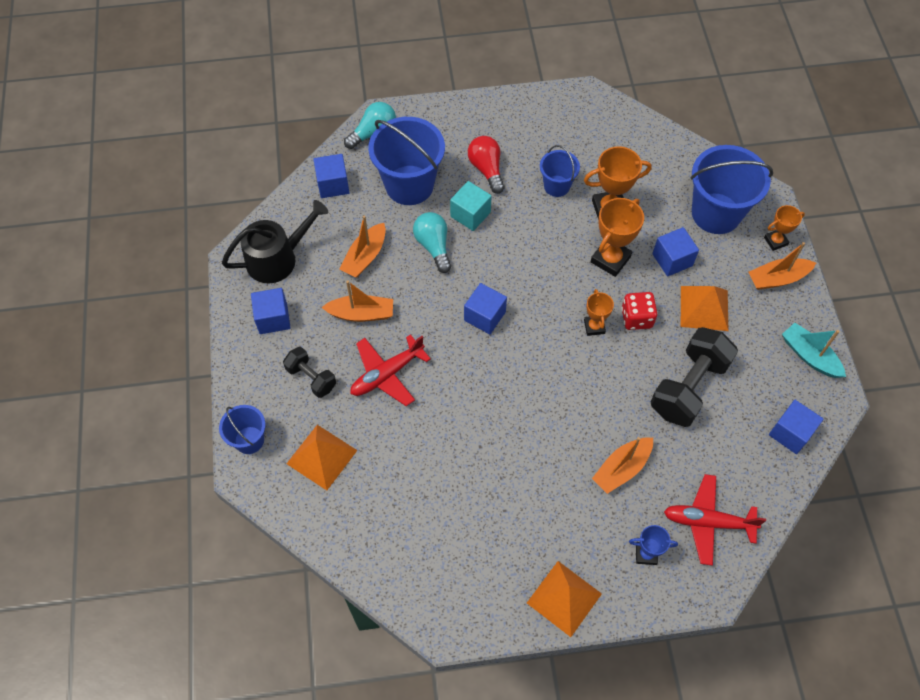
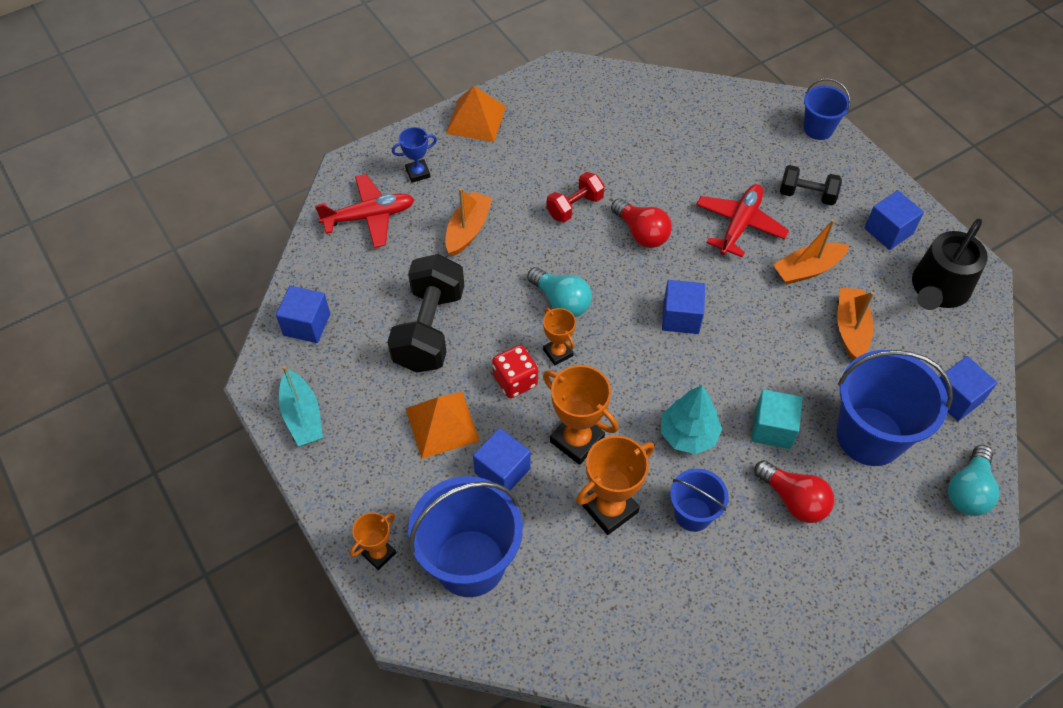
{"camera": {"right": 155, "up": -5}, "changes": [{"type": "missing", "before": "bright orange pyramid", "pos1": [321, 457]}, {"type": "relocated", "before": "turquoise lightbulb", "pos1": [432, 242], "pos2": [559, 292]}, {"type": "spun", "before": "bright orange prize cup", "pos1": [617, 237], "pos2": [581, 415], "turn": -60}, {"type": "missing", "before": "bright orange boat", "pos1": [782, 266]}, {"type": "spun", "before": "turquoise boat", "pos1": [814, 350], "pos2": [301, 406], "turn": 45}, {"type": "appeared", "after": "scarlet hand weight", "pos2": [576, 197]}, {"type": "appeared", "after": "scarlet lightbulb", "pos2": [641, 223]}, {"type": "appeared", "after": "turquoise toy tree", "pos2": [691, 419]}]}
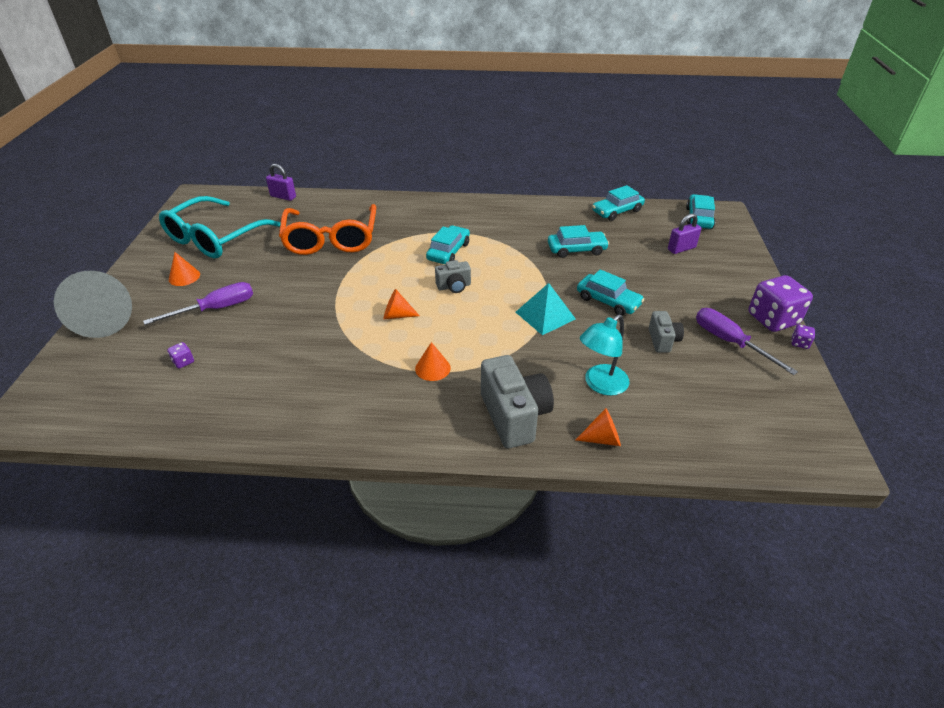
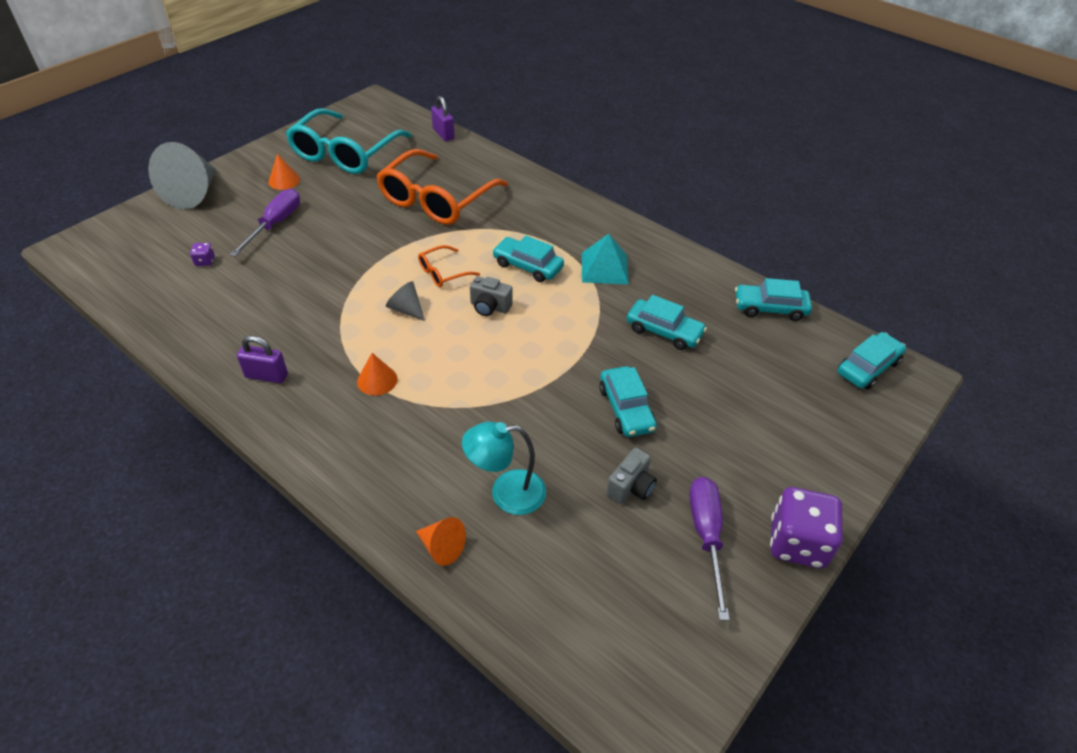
{"camera": {"right": 35, "up": 5}, "changes": [{"type": "spun", "before": "violet hand screwdriver", "pos1": [198, 303], "pos2": [264, 223], "turn": -75}, {"type": "spun", "before": "turquoise spectacles", "pos1": [220, 227], "pos2": [349, 141], "turn": -45}, {"type": "colour", "before": "bright orange cone shape", "after": "grey cone shape", "pos1": [402, 304], "pos2": [405, 301]}, {"type": "spun", "before": "turquoise toy car", "pos1": [448, 244], "pos2": [528, 259], "turn": -120}, {"type": "missing", "before": "grey camera", "pos1": [517, 401]}, {"type": "relocated", "before": "turquoise pyramid", "pos1": [546, 309], "pos2": [605, 259]}, {"type": "relocated", "before": "violet lock", "pos1": [685, 233], "pos2": [262, 359]}, {"type": "missing", "before": "violet die", "pos1": [803, 336]}, {"type": "appeared", "after": "bright orange spectacles", "pos2": [449, 266]}]}
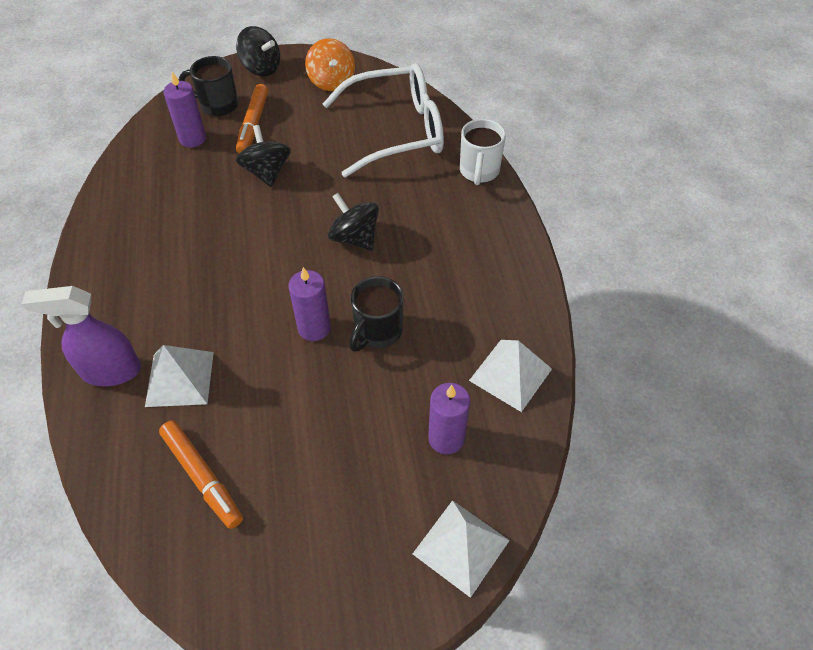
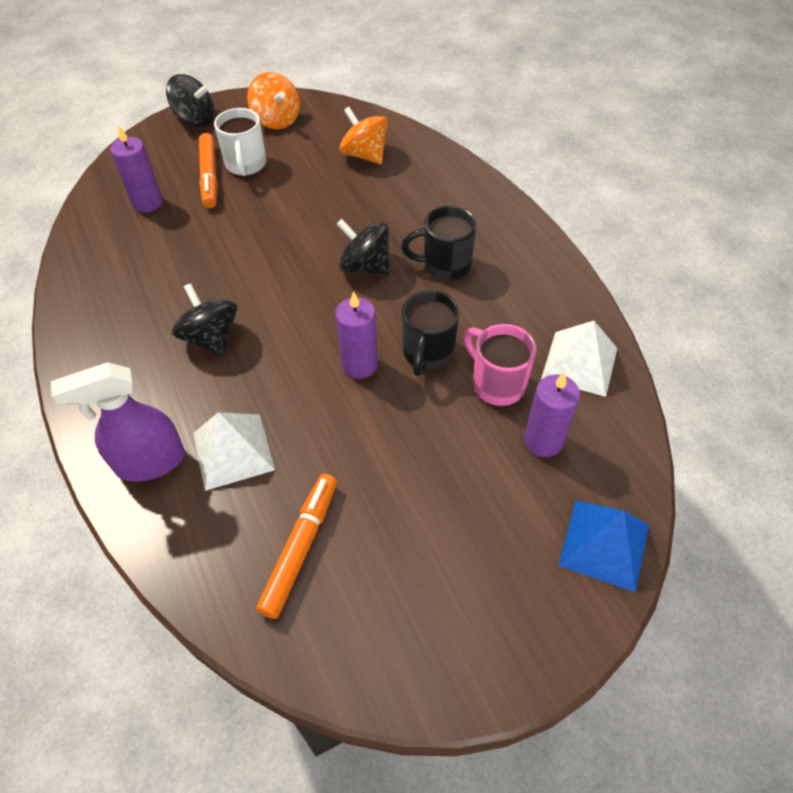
{"camera": {"right": -15, "up": 0}, "changes": [{"type": "spun", "before": "bright orange felt pen", "pos1": [201, 474], "pos2": [296, 546], "turn": -105}, {"type": "relocated", "before": "black mug", "pos1": [208, 86], "pos2": [439, 243]}, {"type": "relocated", "before": "black toy top", "pos1": [263, 156], "pos2": [204, 319]}, {"type": "exchanged", "before": "snow-white spectacles", "after": "bright orange toy top", "pos1": [383, 120], "pos2": [363, 135]}, {"type": "colour", "before": "snow-white pyramid", "after": "blue pyramid", "pos1": [461, 549], "pos2": [603, 547]}, {"type": "relocated", "before": "snow-white mug", "pos1": [483, 152], "pos2": [240, 142]}, {"type": "appeared", "after": "rose-pink mug", "pos2": [500, 365]}]}
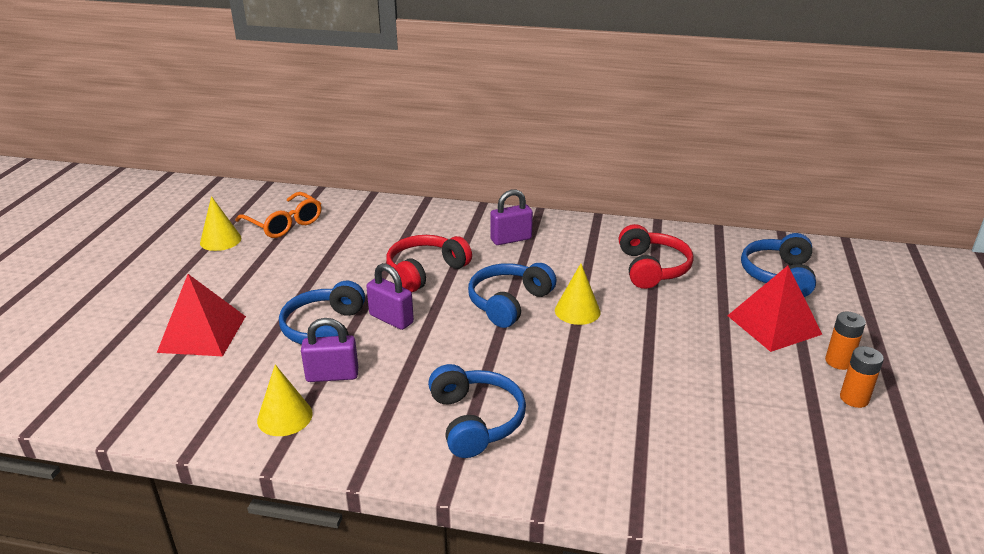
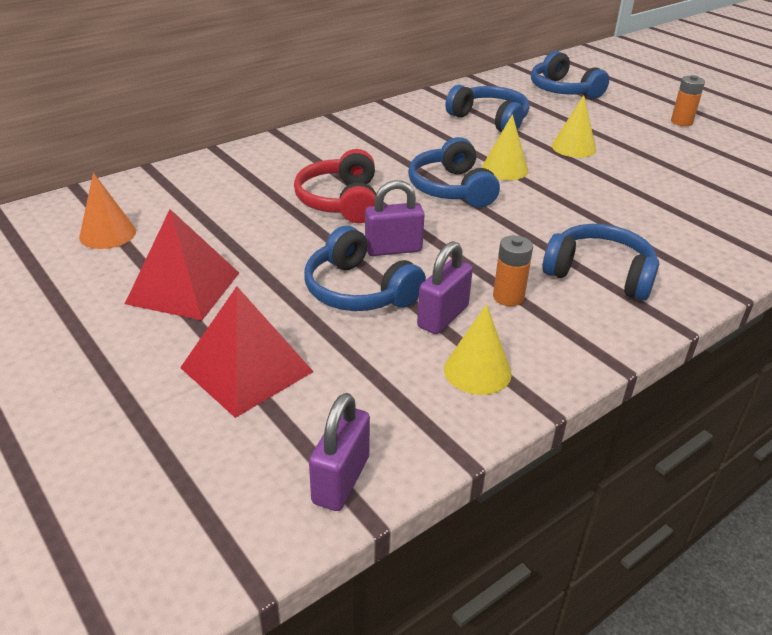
{"camera": {"right": -50, "up": 5}, "changes": [{"type": "relocated", "before": "golden cone shape", "pos1": [220, 223], "pos2": [574, 126]}, {"type": "exchanged", "before": "bright orange spectacles", "after": "bright orange cone shape", "pos1": [278, 215], "pos2": [107, 211]}, {"type": "relocated", "before": "violet lock", "pos1": [511, 217], "pos2": [339, 452]}, {"type": "colour", "before": "scarlet headphones", "after": "blue headphones", "pos1": [656, 256], "pos2": [487, 108]}, {"type": "relocated", "before": "scarlet pyramid", "pos1": [774, 309], "pos2": [182, 264]}, {"type": "relocated", "before": "bright orange AA battery", "pos1": [862, 377], "pos2": [513, 270]}]}
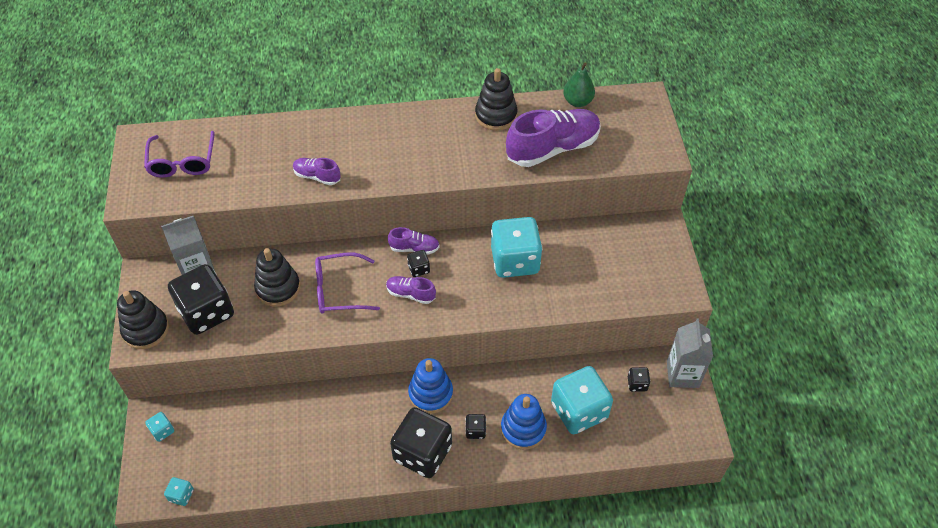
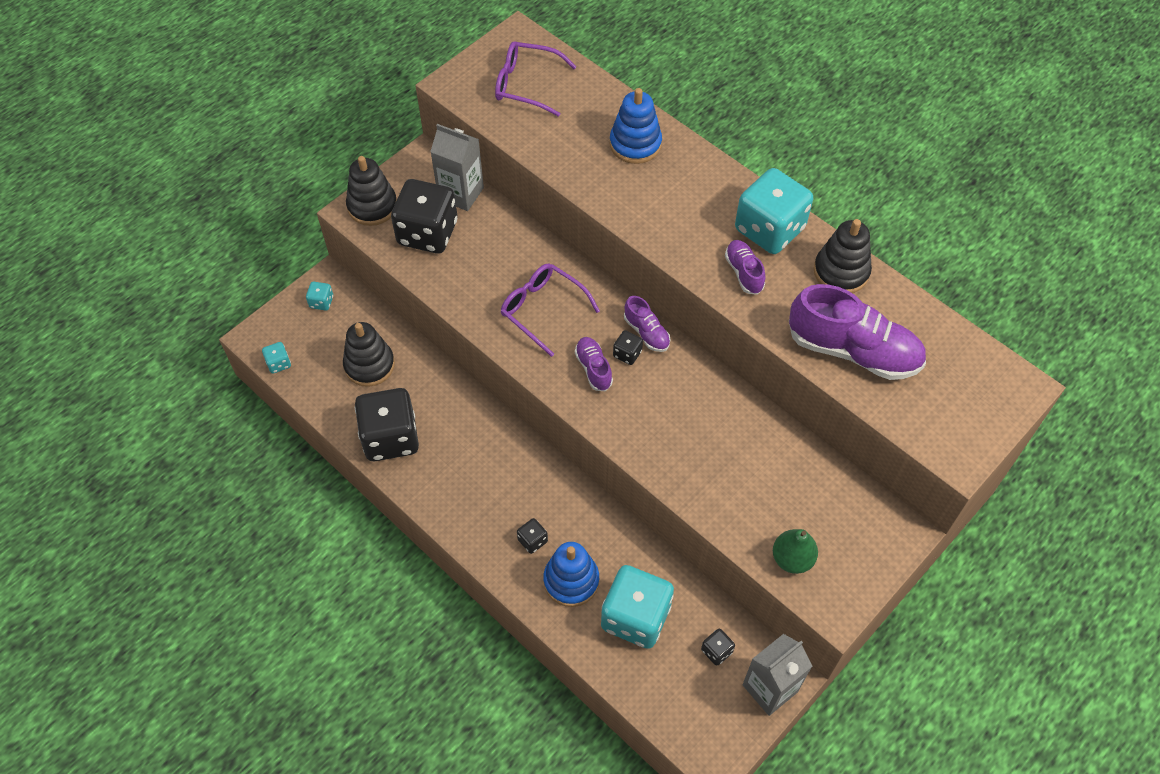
{"camera": {"right": 50, "up": 5}, "changes": [{"type": "spun", "before": "violet spectacles", "pos1": [179, 154], "pos2": [536, 79], "turn": 60}, {"type": "relocated", "before": "black stacking rings", "pos1": [277, 277], "pos2": [369, 354]}, {"type": "relocated", "before": "violet shoe", "pos1": [317, 171], "pos2": [745, 267]}, {"type": "relocated", "before": "black die", "pos1": [421, 442], "pos2": [387, 424]}, {"type": "relocated", "before": "blue stacking rings", "pos1": [430, 386], "pos2": [636, 126]}, {"type": "relocated", "before": "turquoise die", "pos1": [516, 247], "pos2": [774, 211]}, {"type": "relocated", "before": "leaf-green pear", "pos1": [579, 85], "pos2": [795, 551]}]}
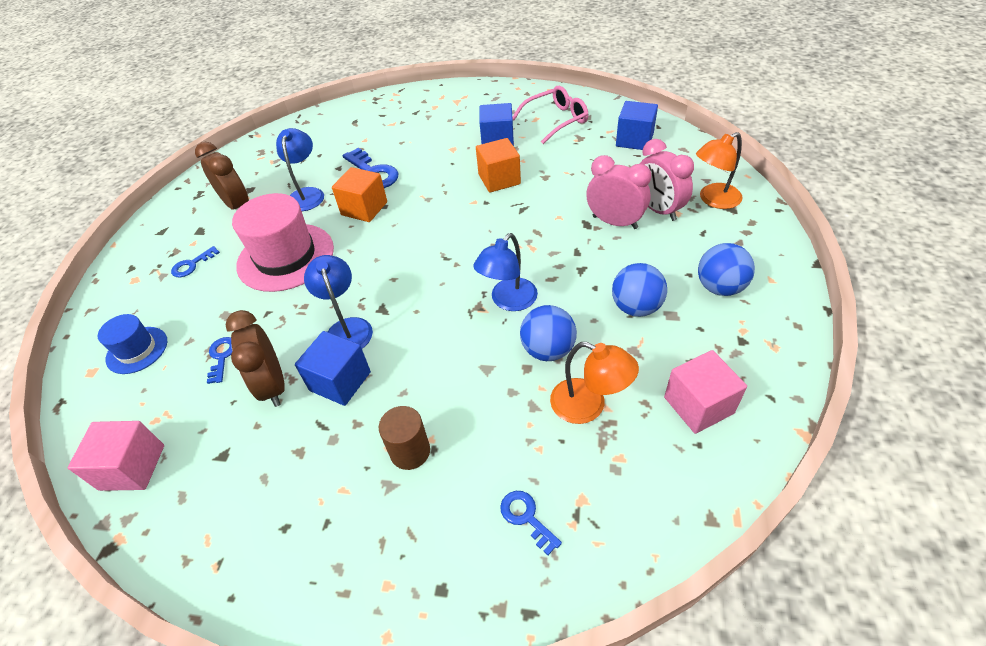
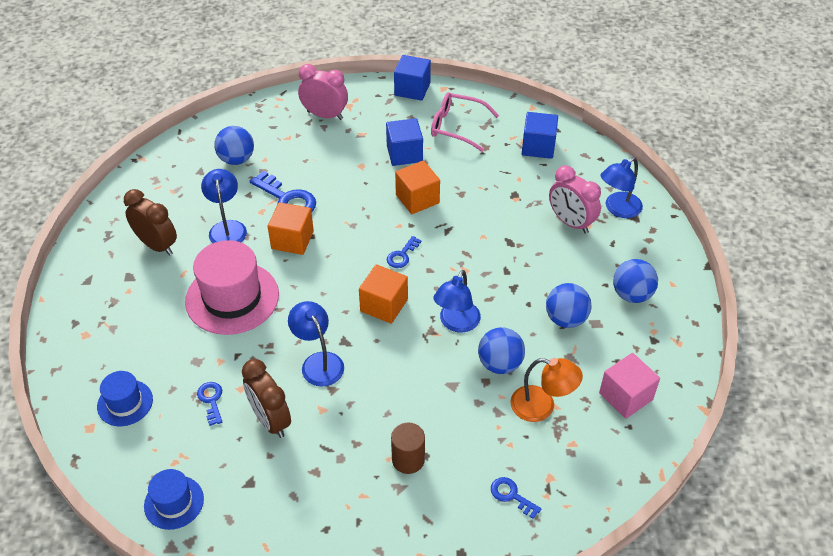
{"camera": {"right": -15, "up": 0}, "changes": [{"type": "exchanged", "before": "rose-pink cube", "after": "blue hat", "pos1": [116, 456], "pos2": [174, 499]}, {"type": "relocated", "before": "blue latchkey", "pos1": [195, 261], "pos2": [404, 252]}, {"type": "relocated", "before": "blue cube", "pos1": [333, 368], "pos2": [412, 78]}, {"type": "spun", "before": "rose-pink spectacles", "pos1": [550, 115], "pos2": [465, 122], "turn": -120}, {"type": "relocated", "before": "rose-pink clock", "pos1": [618, 192], "pos2": [323, 92]}, {"type": "colour", "before": "bright orange desk lamp", "after": "blue desk lamp", "pos1": [719, 170], "pos2": [621, 187]}, {"type": "appeared", "after": "blue play ball", "pos2": [234, 145]}, {"type": "appeared", "after": "bright orange cube", "pos2": [383, 294]}]}
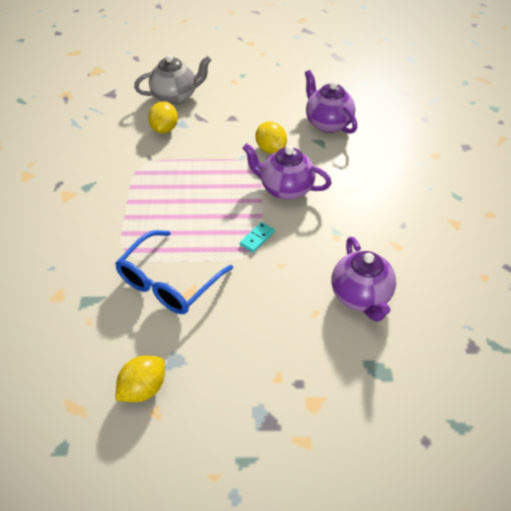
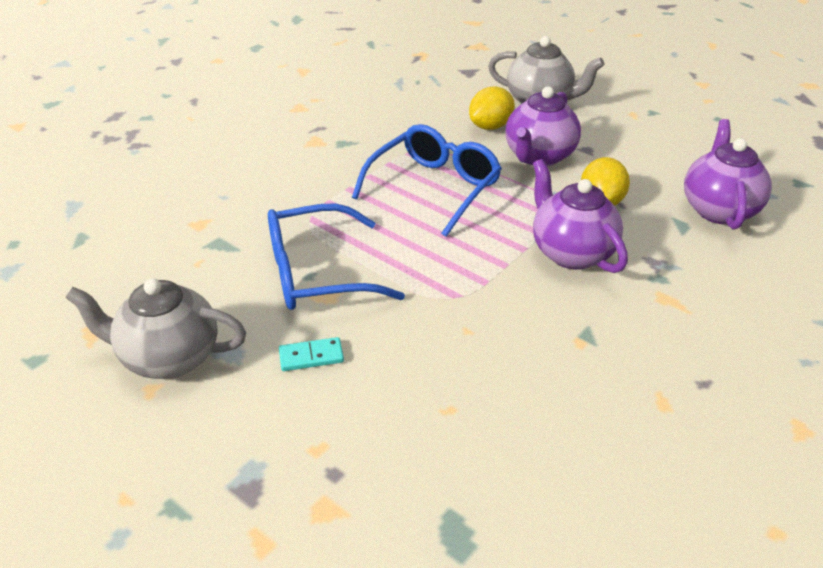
{"camera": {"right": 40, "up": -10}, "changes": [{"type": "exchanged", "before": "golden lemon", "after": "grey tea pot", "pos1": [140, 378], "pos2": [155, 328]}, {"type": "relocated", "before": "turquoise domino tile", "pos1": [257, 237], "pos2": [311, 354]}, {"type": "relocated", "before": "violet tea pot", "pos1": [363, 279], "pos2": [543, 126]}, {"type": "appeared", "after": "blue spectacles", "pos2": [427, 180]}]}
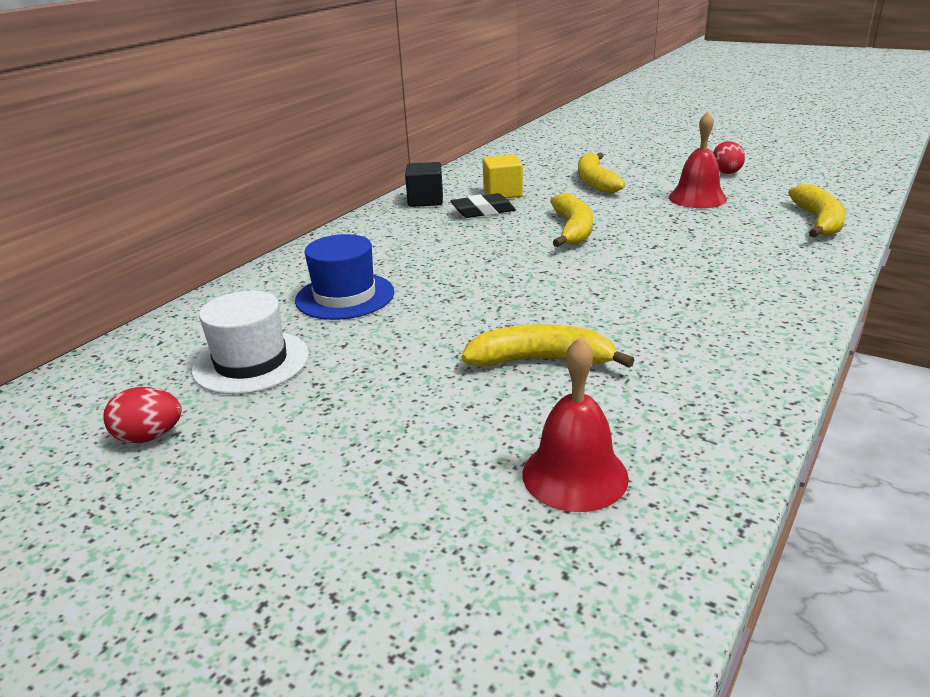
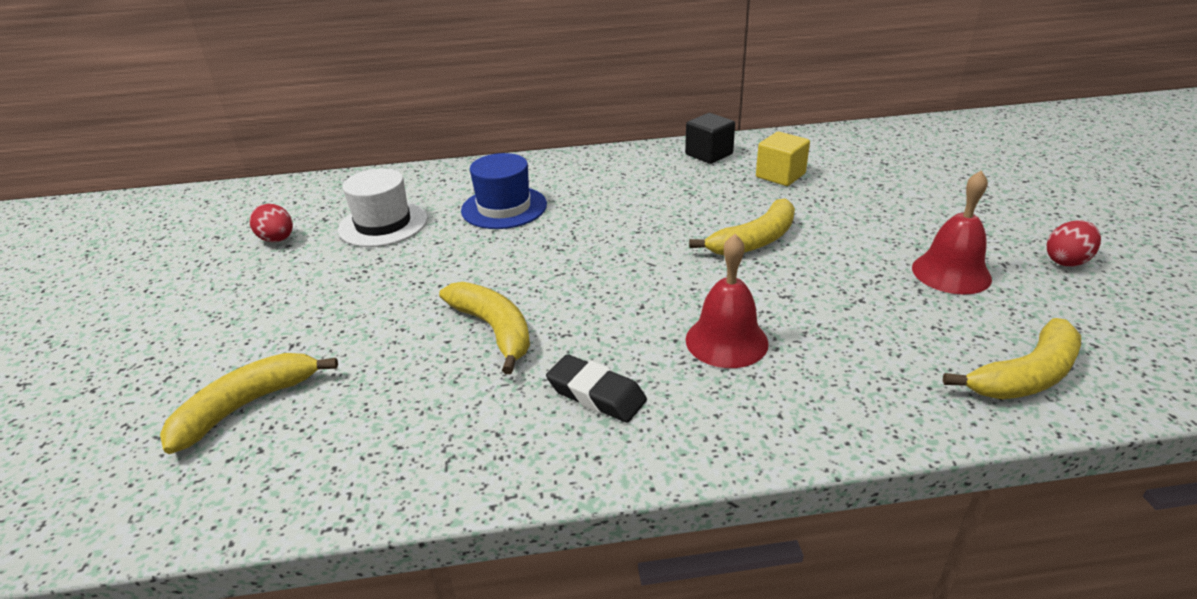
{"camera": {"right": 50, "up": 5}, "changes": [{"type": "relocated", "before": "black eraser", "pos1": [483, 205], "pos2": [596, 388]}, {"type": "relocated", "before": "scarlet school bell", "pos1": [575, 424], "pos2": [727, 301]}, {"type": "relocated", "before": "golden banana", "pos1": [601, 172], "pos2": [249, 403]}]}
